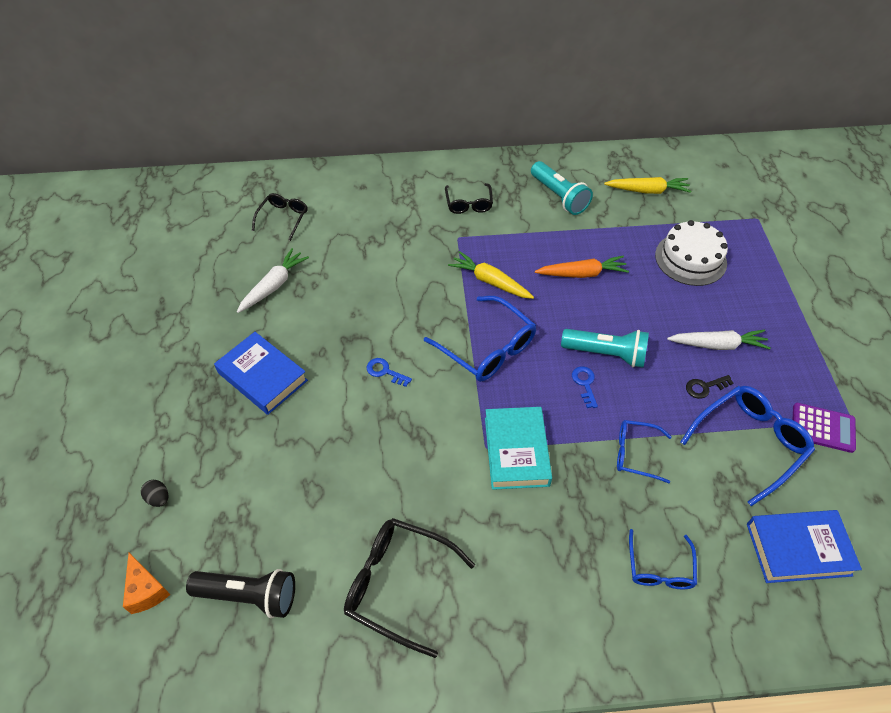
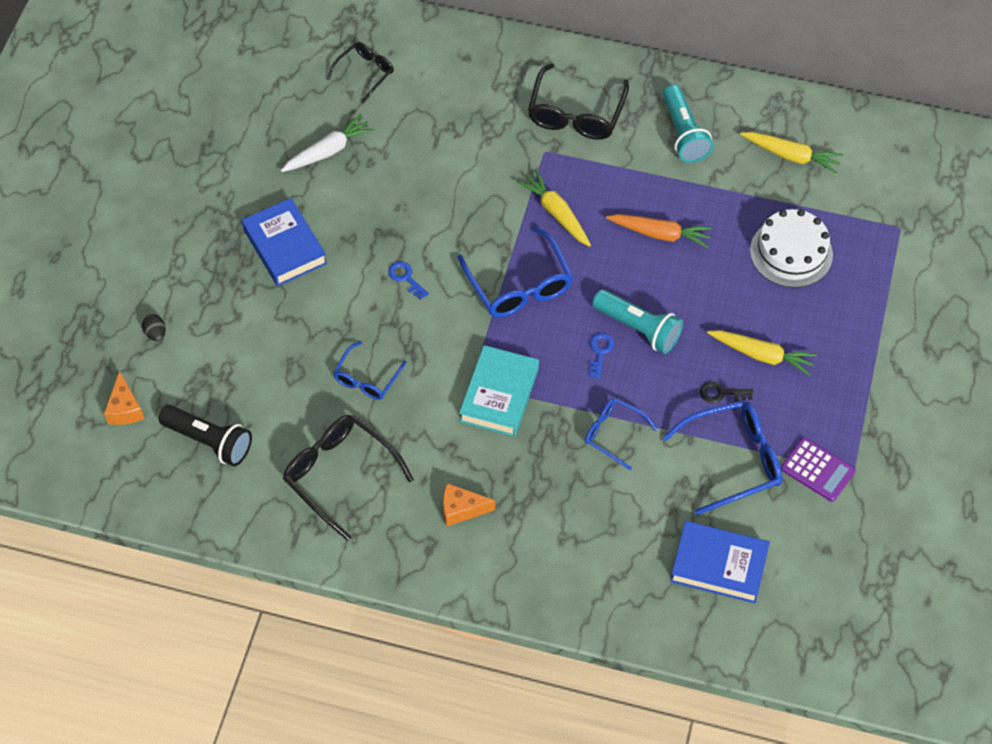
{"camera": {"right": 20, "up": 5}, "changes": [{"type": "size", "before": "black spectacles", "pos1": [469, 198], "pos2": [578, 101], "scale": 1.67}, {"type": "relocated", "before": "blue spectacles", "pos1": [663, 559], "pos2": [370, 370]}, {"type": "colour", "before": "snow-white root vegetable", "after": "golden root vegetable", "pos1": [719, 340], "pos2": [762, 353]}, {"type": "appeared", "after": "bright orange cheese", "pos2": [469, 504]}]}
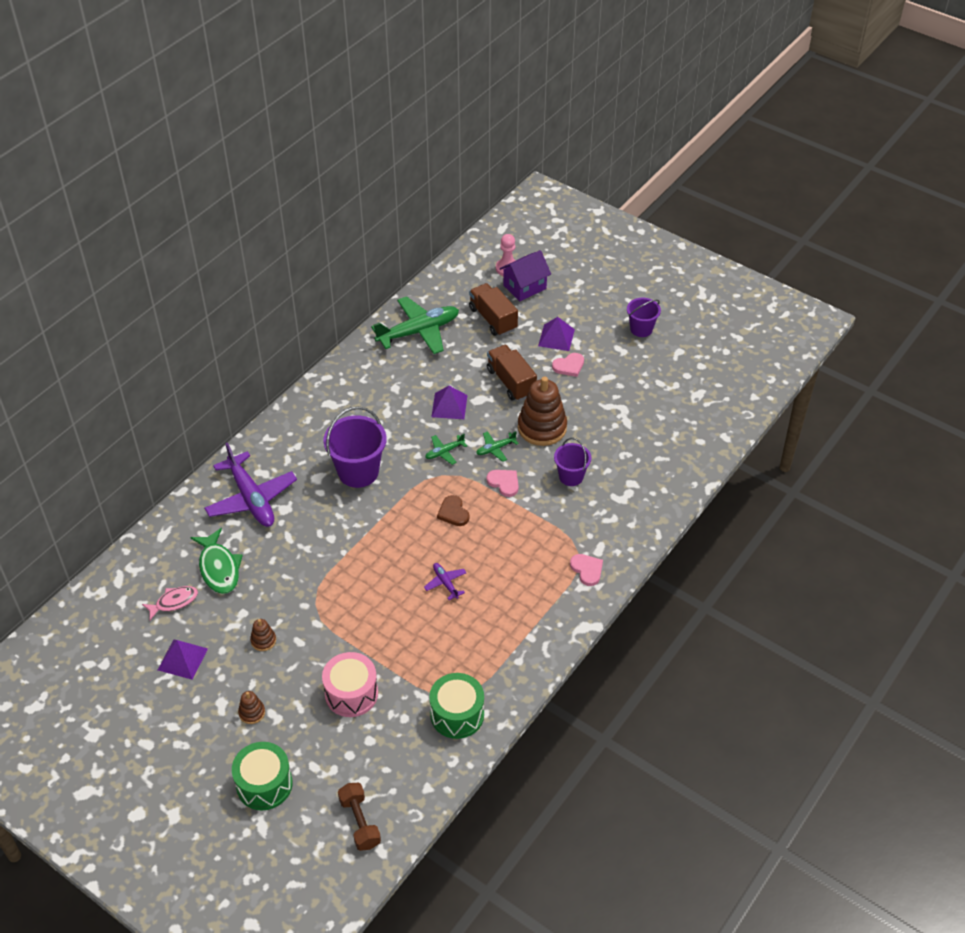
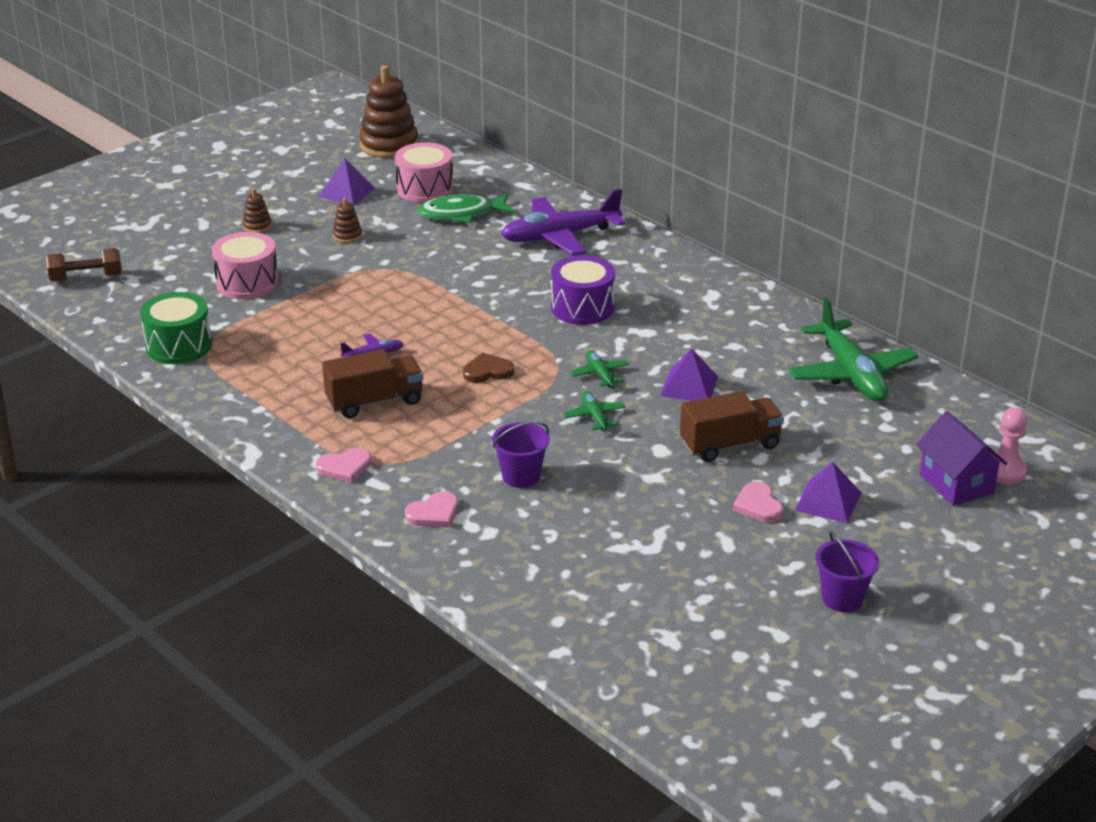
{"camera": {"right": 100, "up": -15}, "changes": [{"type": "exchanged", "before": "rose-pink fish", "after": "rose-pink toy drum", "pos1": [170, 603], "pos2": [424, 172]}, {"type": "missing", "before": "leaf-green toy drum", "pos1": [262, 776]}, {"type": "exchanged", "before": "violet sand bucket", "after": "violet toy drum", "pos1": [355, 447], "pos2": [583, 290]}, {"type": "relocated", "before": "russet toy truck", "pos1": [493, 309], "pos2": [372, 383]}, {"type": "relocated", "before": "rose-pink love heart", "pos1": [503, 483], "pos2": [431, 509]}, {"type": "relocated", "before": "russet stacking rings", "pos1": [542, 411], "pos2": [388, 111]}]}
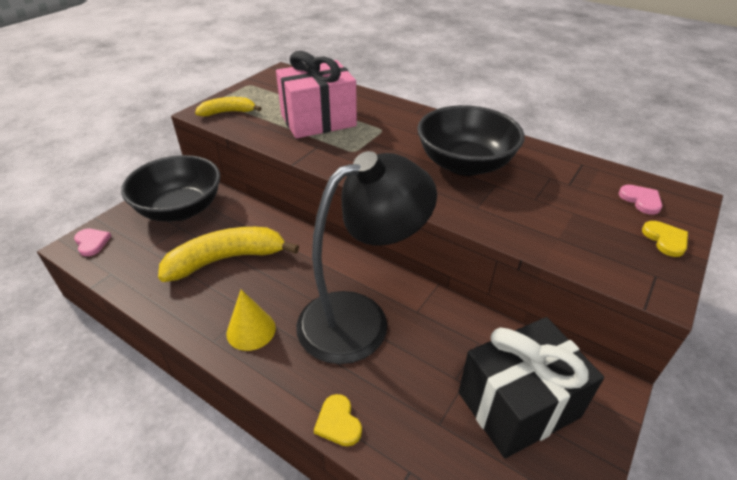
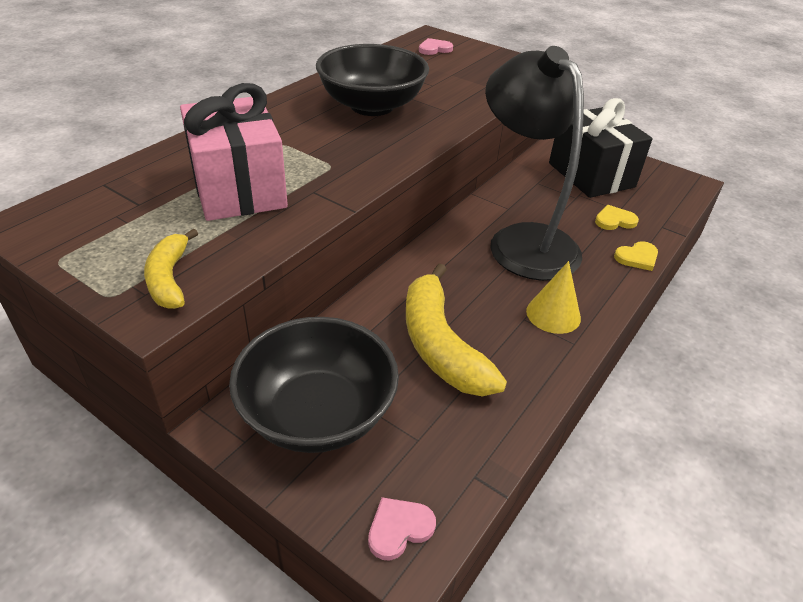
{"camera": {"right": -90, "up": 0}, "changes": [{"type": "relocated", "before": "golden love heart", "pos1": [665, 239], "pos2": [617, 217]}]}
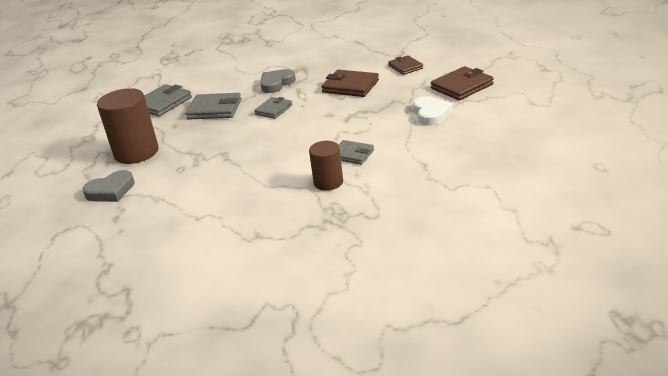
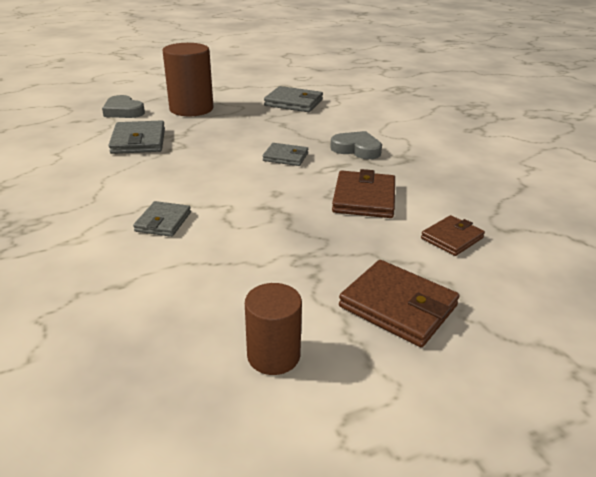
{"camera": {"right": 70, "up": 0}, "changes": [{"type": "relocated", "before": "grey billfold", "pos1": [213, 106], "pos2": [136, 137]}, {"type": "relocated", "before": "russet cylinder shape", "pos1": [326, 166], "pos2": [273, 329]}, {"type": "missing", "before": "snow-white love heart", "pos1": [433, 111]}]}
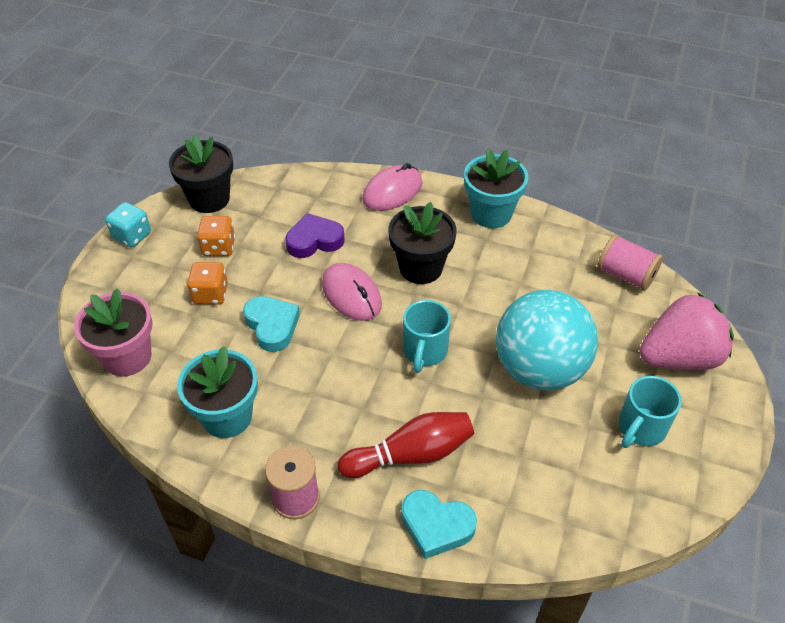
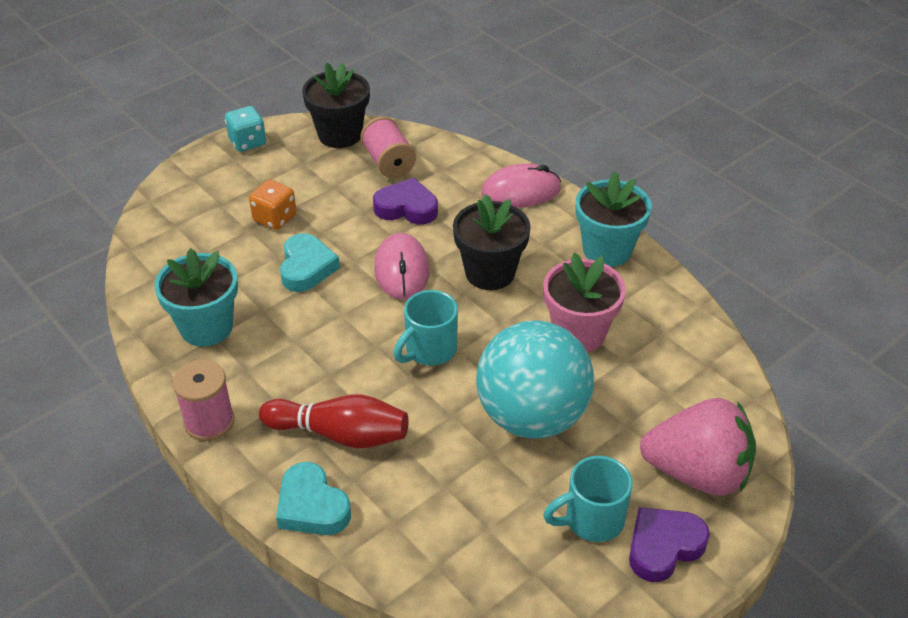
{"camera": {"right": 30, "up": -5}, "changes": [{"type": "relocated", "before": "rose-pink potted plant", "pos1": [113, 333], "pos2": [584, 302]}, {"type": "missing", "before": "bright orange die", "pos1": [216, 236]}, {"type": "relocated", "before": "rose-pink reel of thread", "pos1": [630, 262], "pos2": [388, 147]}, {"type": "appeared", "after": "violet love heart", "pos2": [669, 544]}]}
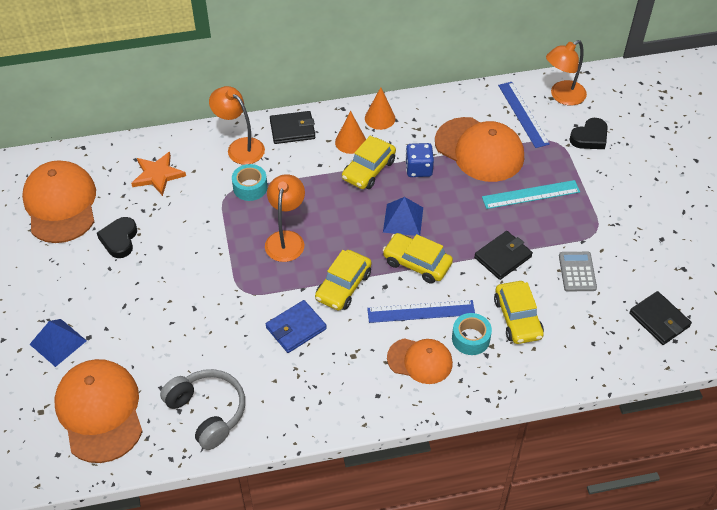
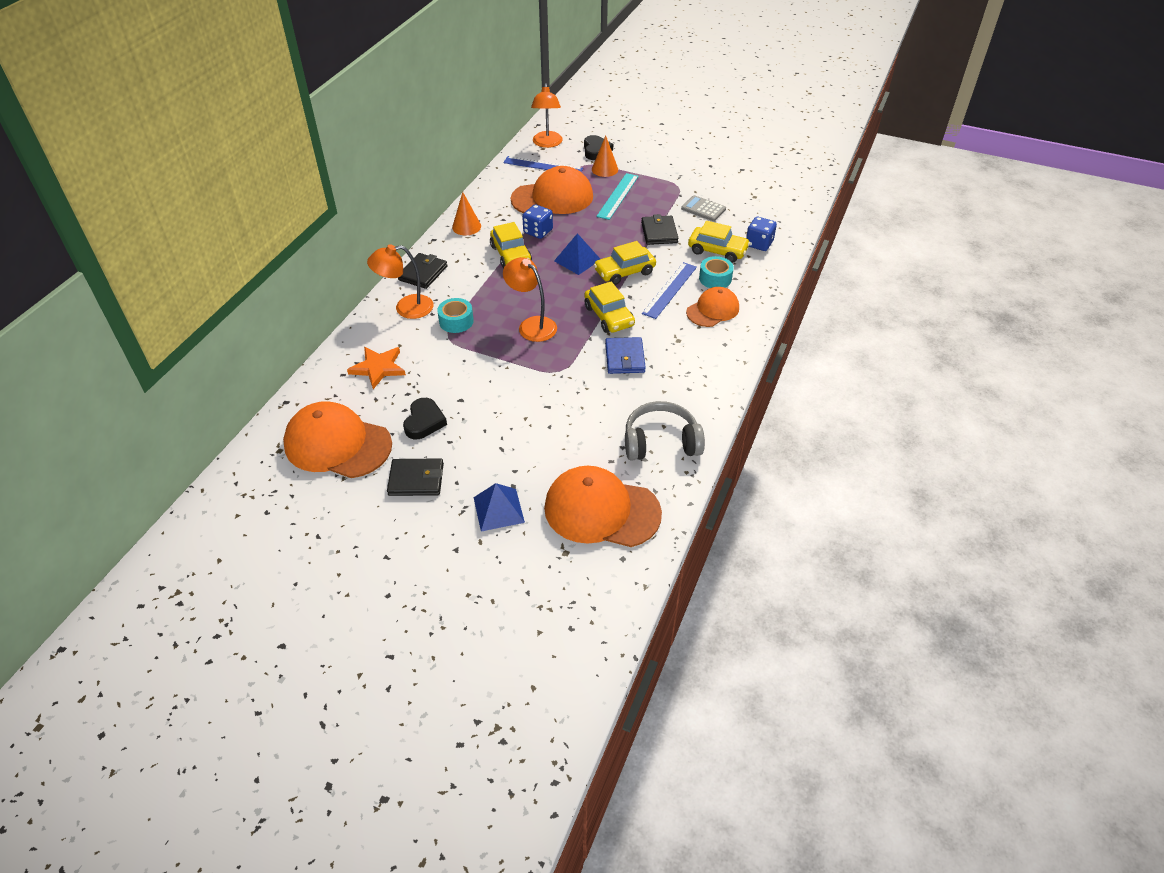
{"camera": {"right": -55, "up": -5}, "changes": [{"type": "spun", "before": "black love heart", "pos1": [117, 237], "pos2": [425, 418], "turn": -120}, {"type": "relocated", "before": "bright orange cone shape", "pos1": [350, 132], "pos2": [605, 156]}, {"type": "relocated", "before": "black billfold", "pos1": [660, 318], "pos2": [415, 477]}, {"type": "appeared", "after": "blue die", "pos2": [761, 234]}]}
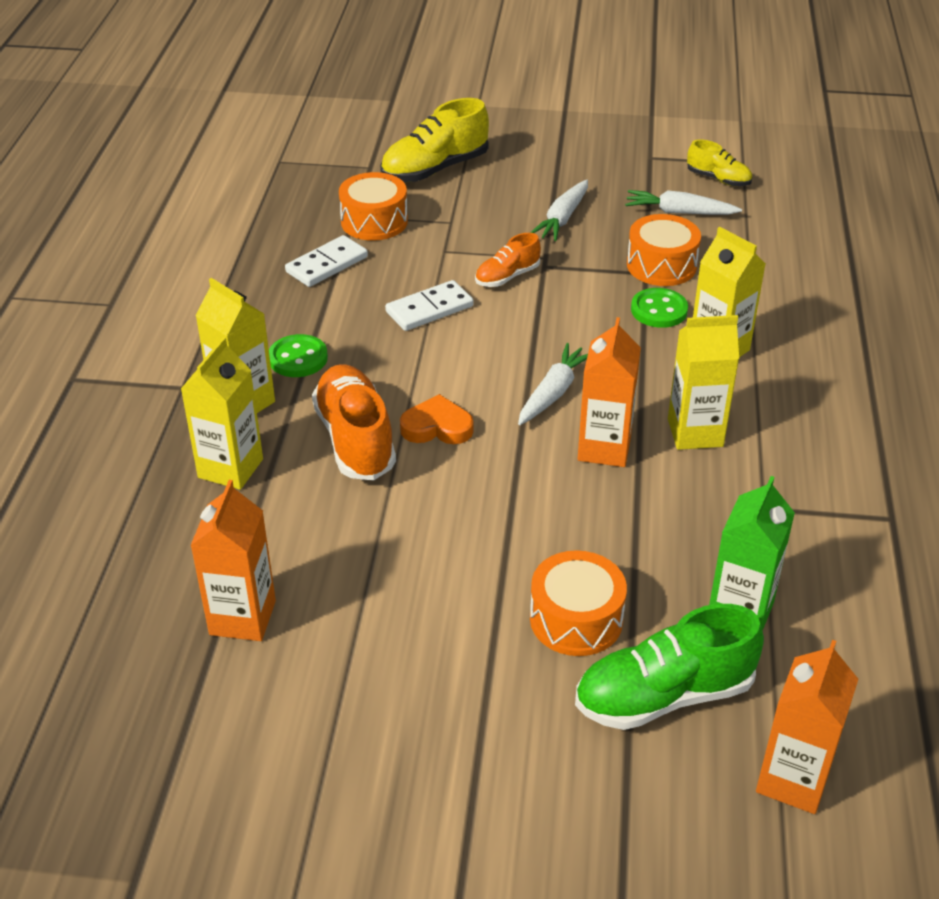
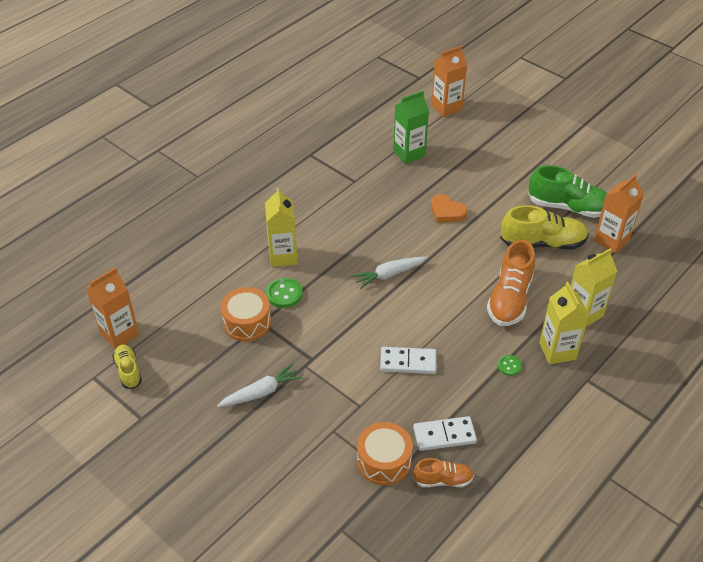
{"camera": {"right": -145, "up": 5}, "changes": [{"type": "size", "before": "leaf-green shirt button", "pos1": [298, 355], "pos2": [509, 365], "scale": 0.62}, {"type": "relocated", "before": "golden shoe", "pos1": [434, 140], "pos2": [544, 227]}, {"type": "relocated", "before": "bright orange love heart", "pos1": [437, 419], "pos2": [449, 208]}, {"type": "relocated", "before": "bright orange shoe", "pos1": [508, 260], "pos2": [443, 472]}, {"type": "missing", "before": "bright orange toy drum", "pos1": [578, 603]}, {"type": "relocated", "before": "leaf-green shoe", "pos1": [669, 667], "pos2": [567, 191]}, {"type": "relocated", "before": "bright orange juice carton", "pos1": [609, 392], "pos2": [112, 308]}, {"type": "missing", "before": "snow-white root vegetable", "pos1": [683, 202]}, {"type": "missing", "before": "golden juice carton", "pos1": [703, 382]}]}
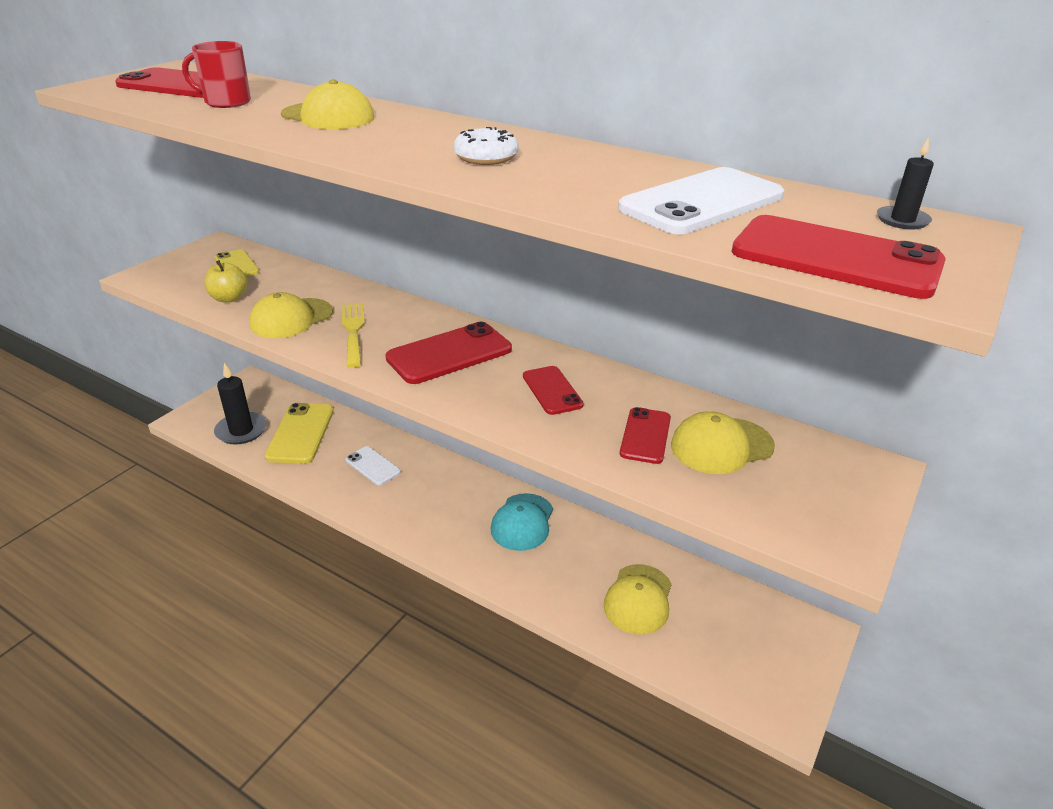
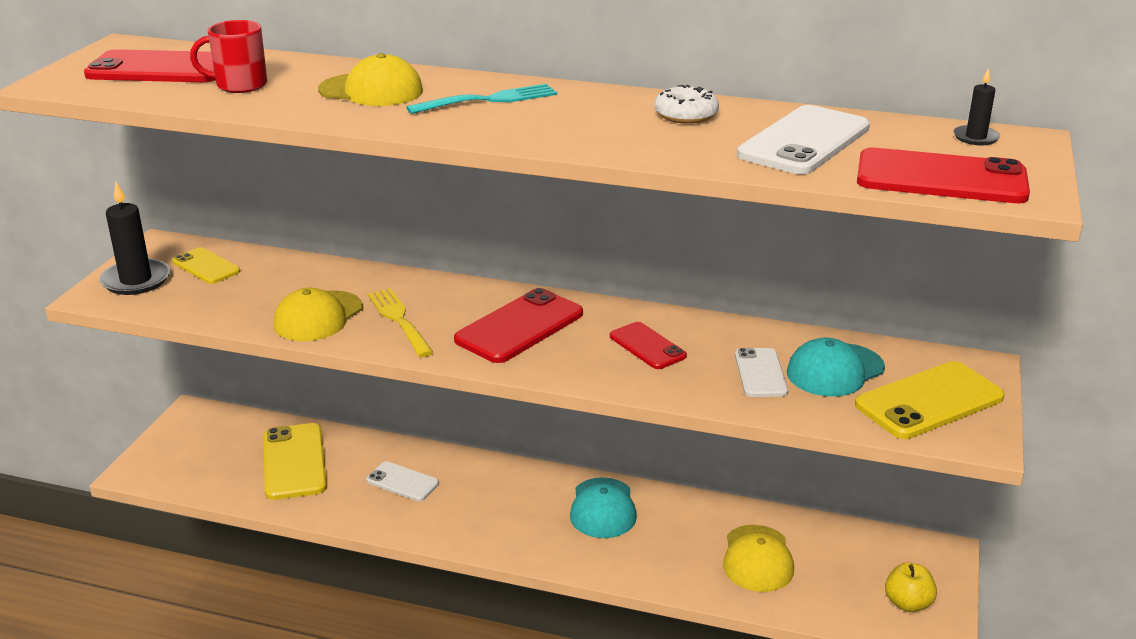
{"camera": {"right": -15, "up": -5}, "changes": [{"type": "relocated", "before": "golden toy apple", "pos1": [225, 281], "pos2": [911, 587]}, {"type": "relocated", "before": "black candle", "pos1": [240, 404], "pos2": [134, 238]}, {"type": "relocated", "before": "snow-white glazed donut", "pos1": [486, 146], "pos2": [686, 104]}, {"type": "colour", "before": "scarlet mobile phone", "after": "snow-white mobile phone", "pos1": [645, 435], "pos2": [761, 372]}, {"type": "colour", "before": "golden peaked cap", "after": "turquoise peaked cap", "pos1": [723, 442], "pos2": [836, 367]}, {"type": "appeared", "after": "turquoise dinner fork", "pos2": [481, 99]}, {"type": "appeared", "after": "golden mobile phone", "pos2": [930, 400]}]}
